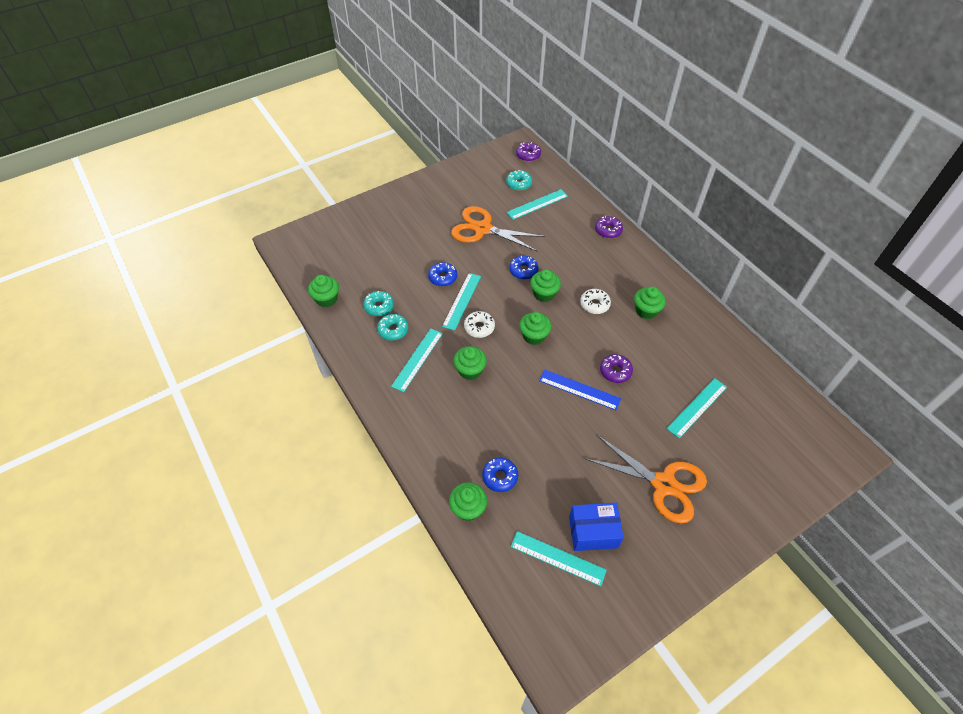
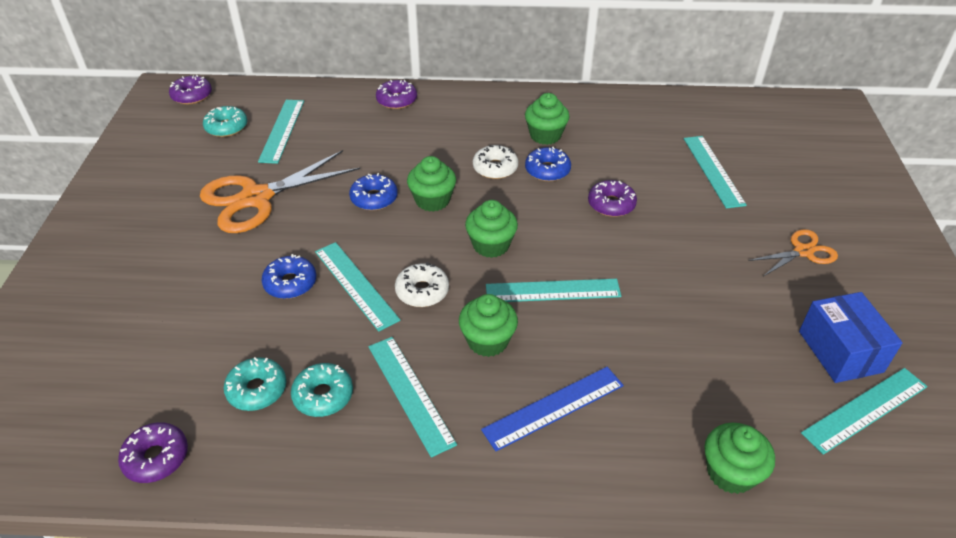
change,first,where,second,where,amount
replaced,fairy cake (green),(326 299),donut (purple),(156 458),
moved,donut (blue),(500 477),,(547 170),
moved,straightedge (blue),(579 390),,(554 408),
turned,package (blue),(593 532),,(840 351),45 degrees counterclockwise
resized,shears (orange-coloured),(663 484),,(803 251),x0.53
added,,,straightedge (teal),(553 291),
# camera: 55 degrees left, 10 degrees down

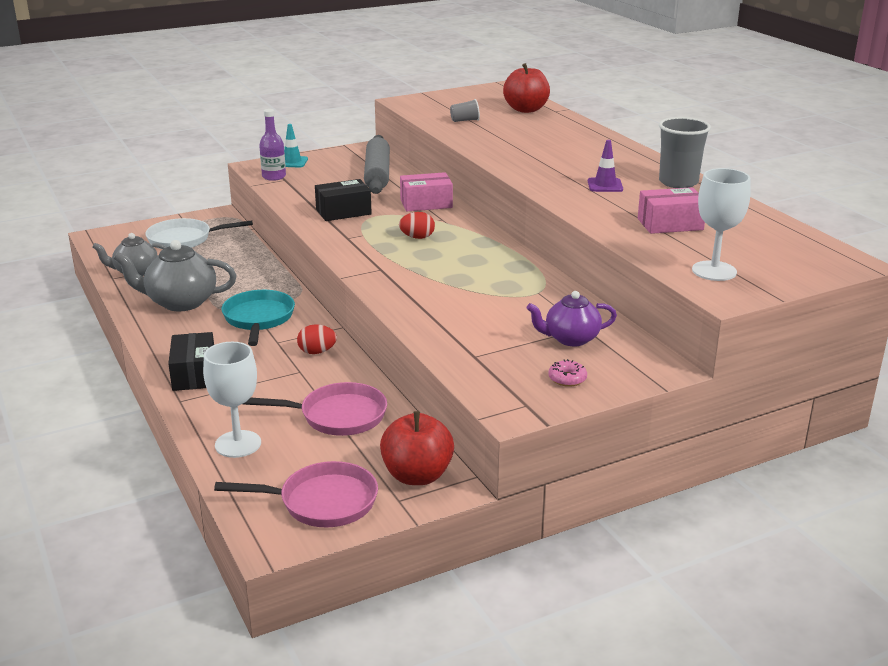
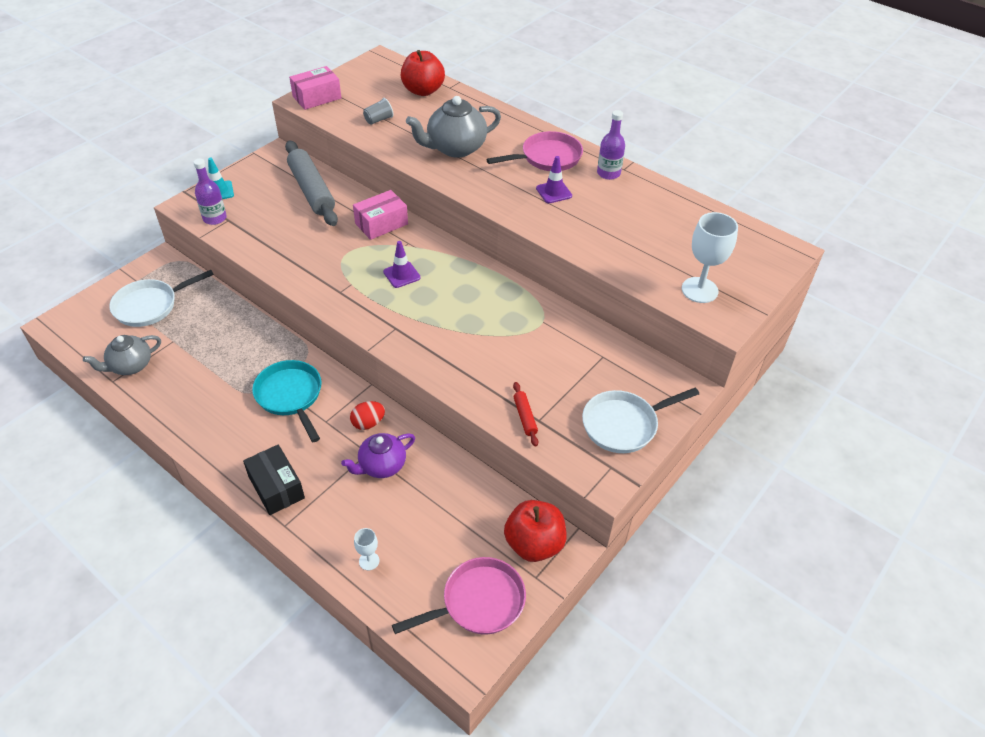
change,first,where,second,where,amount
moved,tea pot (ash-grey),(180 302),,(455 148),
resized,chalice (snow-white),(238 444),,(369 561),x0.50
moved,frying pan (rosy),(338 416),,(547 158),
removed,package (ebony),(343 212),,,
replaced,egg shape (red),(417 237),road cone (purple),(401 275),
moved,tea pot (purple),(570 339),,(381 466),
replaced,donut (rosy),(567 379),frying pan (snow-white),(623 424),
moved,package (rosy),(670 224),,(317 97),
replaced,beaker (ash-grey),(678 182),bottle (purple),(608 173),
added,,,rolling pin (red),(525 417),
# camera: 25 degrees left, 20 degrees up

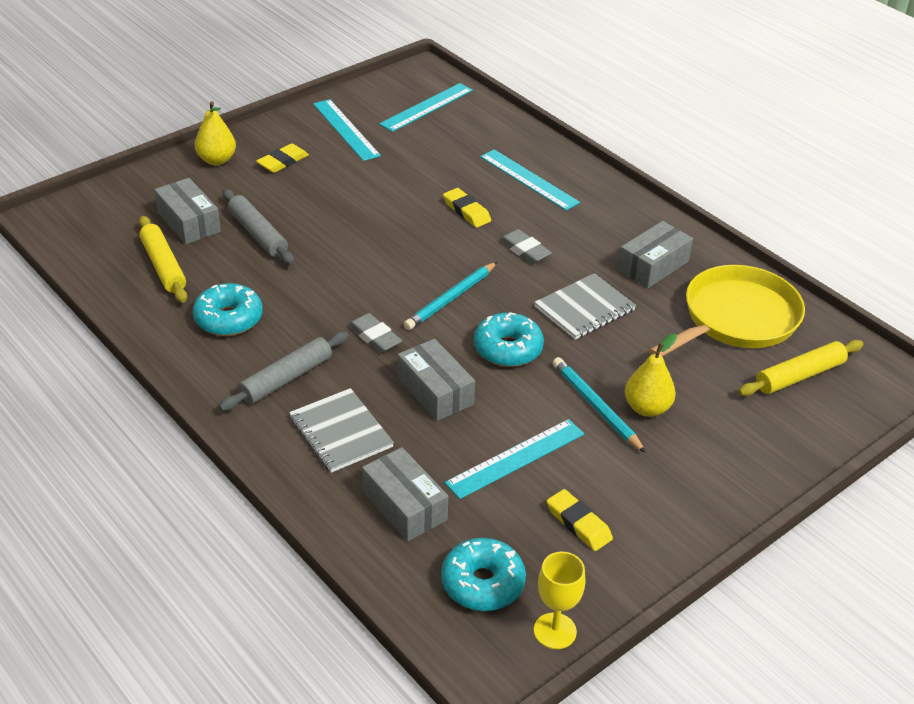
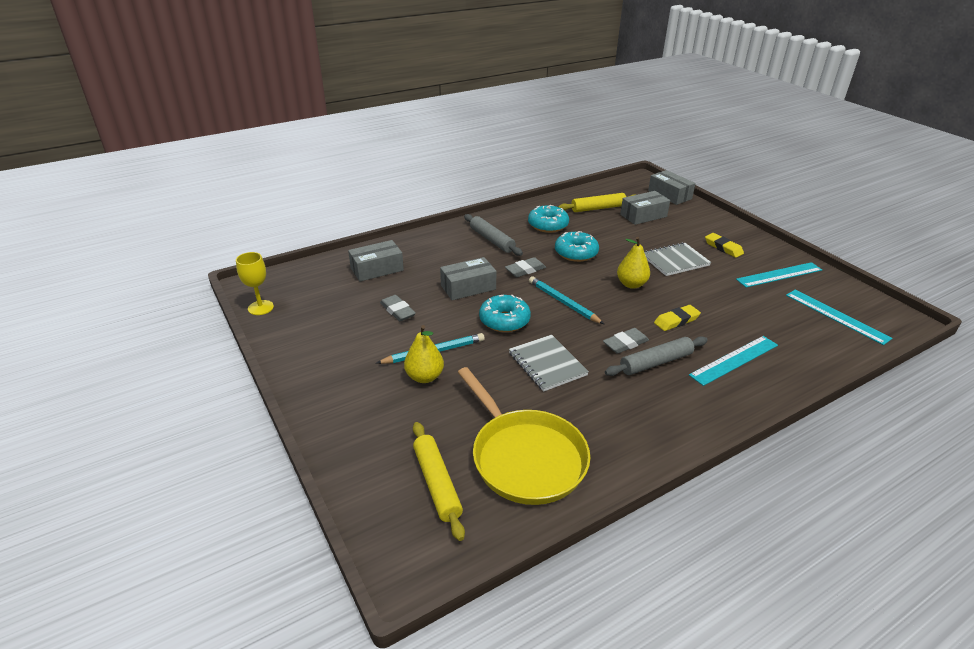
change,first,where,second,where,amount
moved,toy pear (golden),(217 160),,(631 284),
moved,rolling pin (ash-grey),(257 234),,(655 362),
moved,notebook (ash-grey),(340 432),,(675 261),
moved,donut (teal),(482 583),,(576 253),
replaced,straightedge (teal),(515 458),pencil eraser (ash-grey),(397 311),
removed,pencil eraser (golden),(578 523),,,
moved,package (ash-grey),(653 265),,(669 195),
# camera: 100 degrees right, 5 degrees down

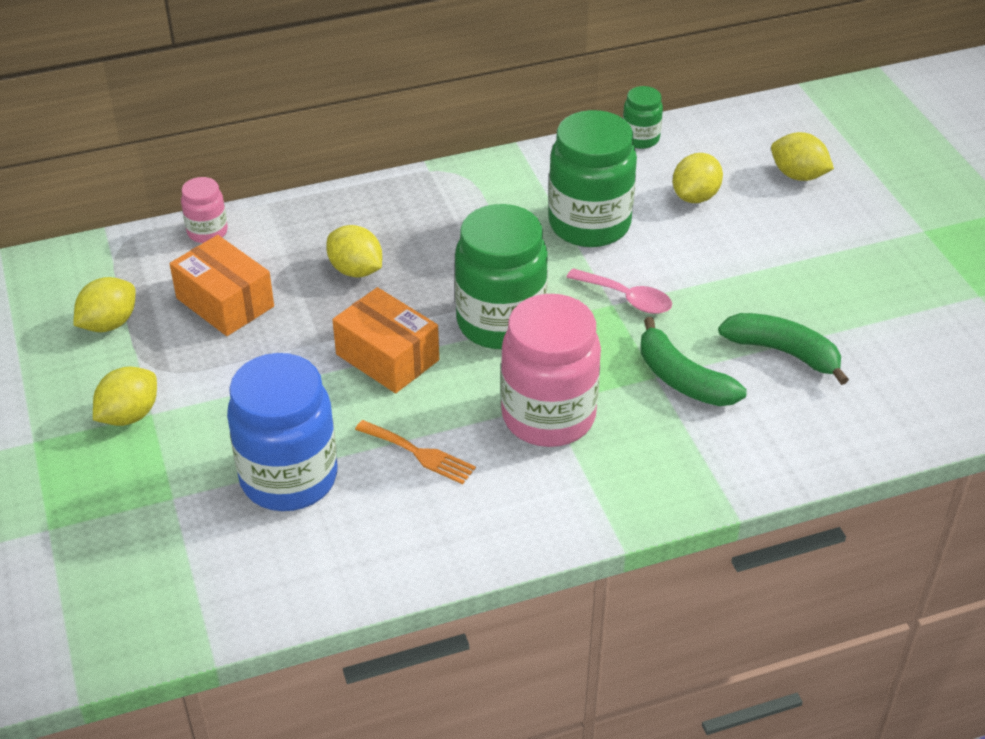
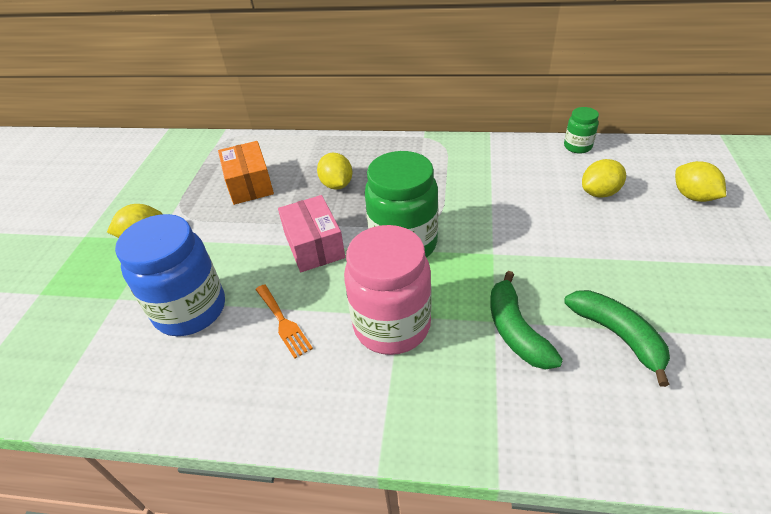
change,first,where,second,where,amount
removed,lemon (golden),(109 324),,,
removed,preserve jar (rosy),(207 232),,,
recoloured,package (orange-coloured),(387 357),package (rosy),(314 245),
removed,preserve jar (green),(589 224),,,
removed,teaspoon (rosy),(627 298),,,
# camera: 30 degrees right, 0 degrees up

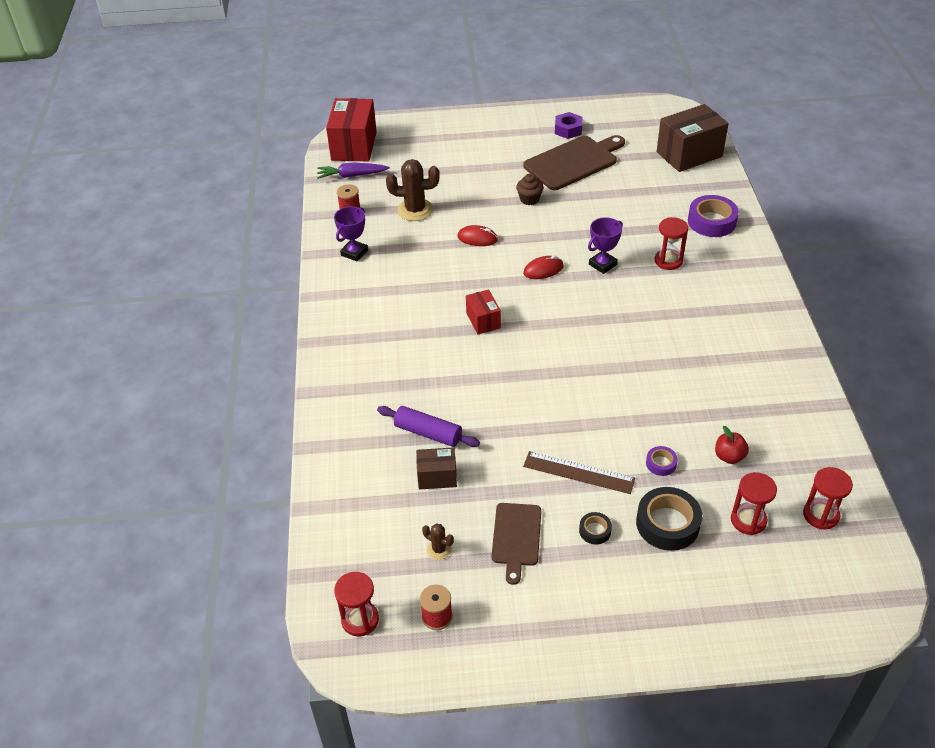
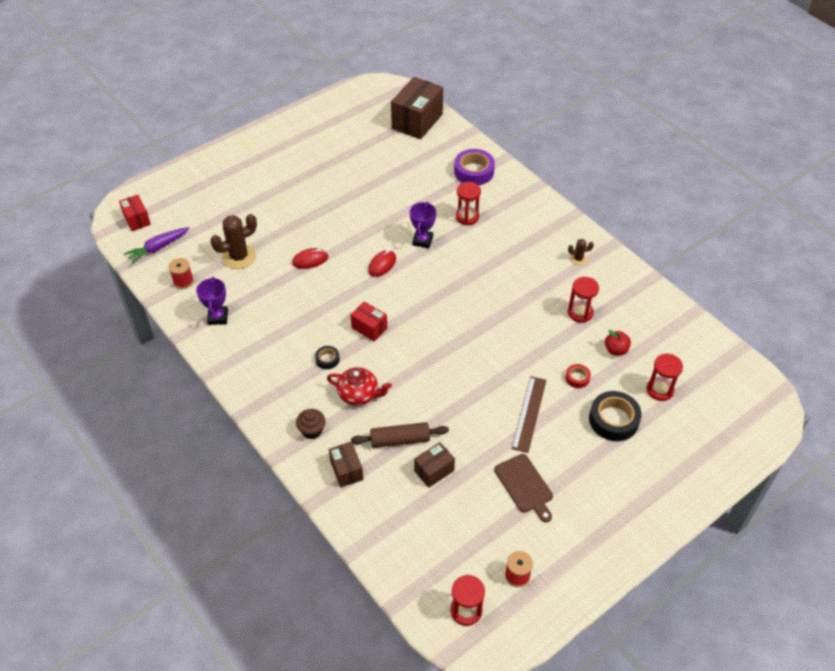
change,first,where,second,where,amount
resized,package (red),(354 146),,(137 219),x0.53
recoloured,rolling pin (purple),(428 433),rolling pin (russet),(400 440),
moved,prickly plant (russet),(439 549),,(578 259),
moved,fairy cake (russet),(529 199),,(312 430),
removed,cutting board (russet),(573 162),,,
turned,straightedge (russet),(578 472),,(529 413),60 degrees counterclockwise
removed,nut (purple),(568 130),,,
moved,sticky tape (ebony),(595 531),,(327 359),
recoloured,sticky tape (purple),(661 463),sticky tape (red),(577 378),
moved,hourglass (red),(820 515),,(580 313),
added,,,tea pot (red),(359 394),
added,,,package (russet),(346 470),
# camera: 35 degrees left, 5 degrees up

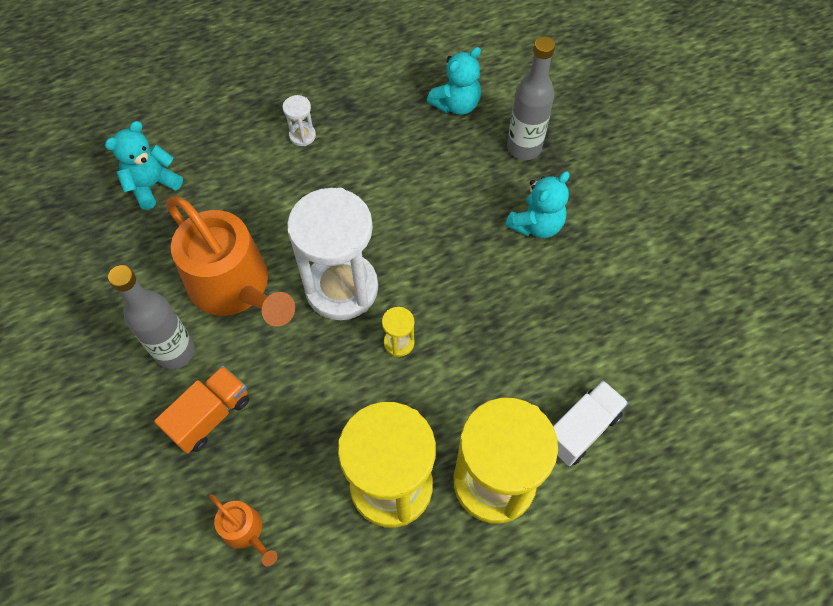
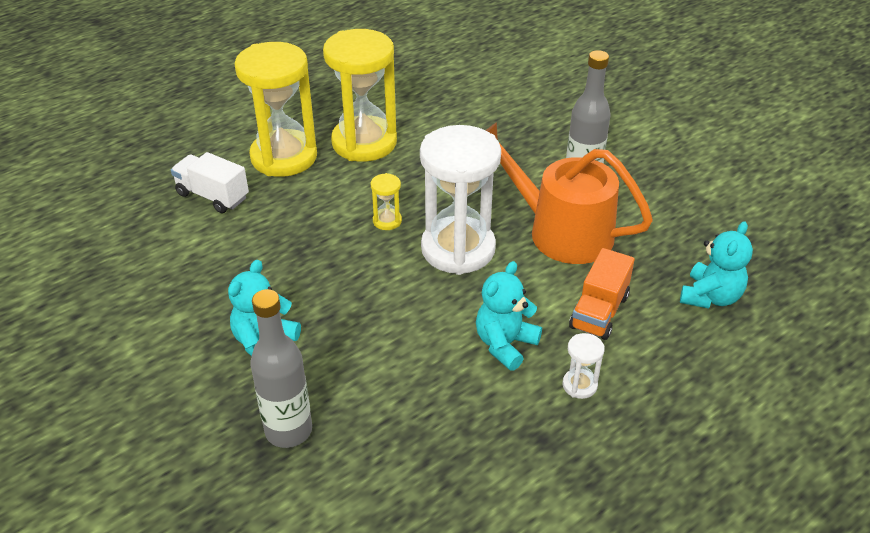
change,first,where,second,where,amount
moved,lorry (orange-coloured),(210 416),,(599 312),
removed,watering pot (orange-coloured),(245 531),,,
moved,teddy (teal),(456 105),,(505 344),
turned,lorry (snow-white),(581 429),,(212 196),90 degrees clockwise
# camera: 165 degrees right, 20 degrees down

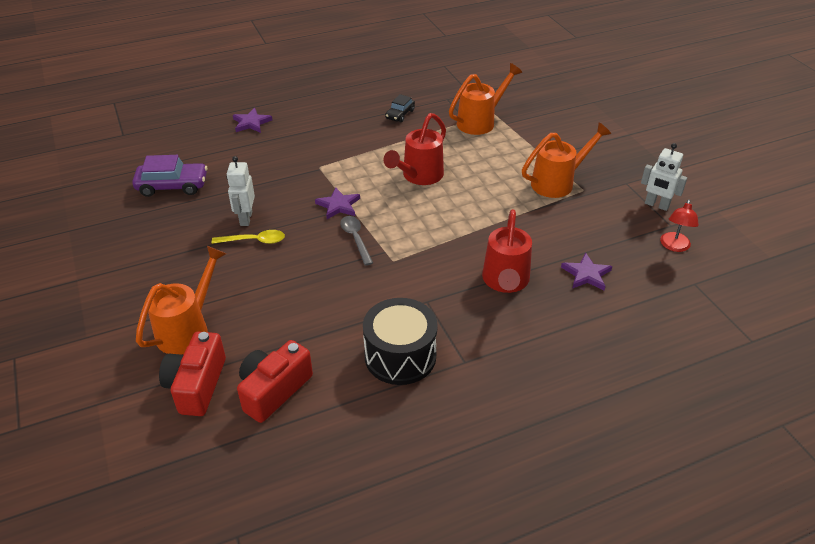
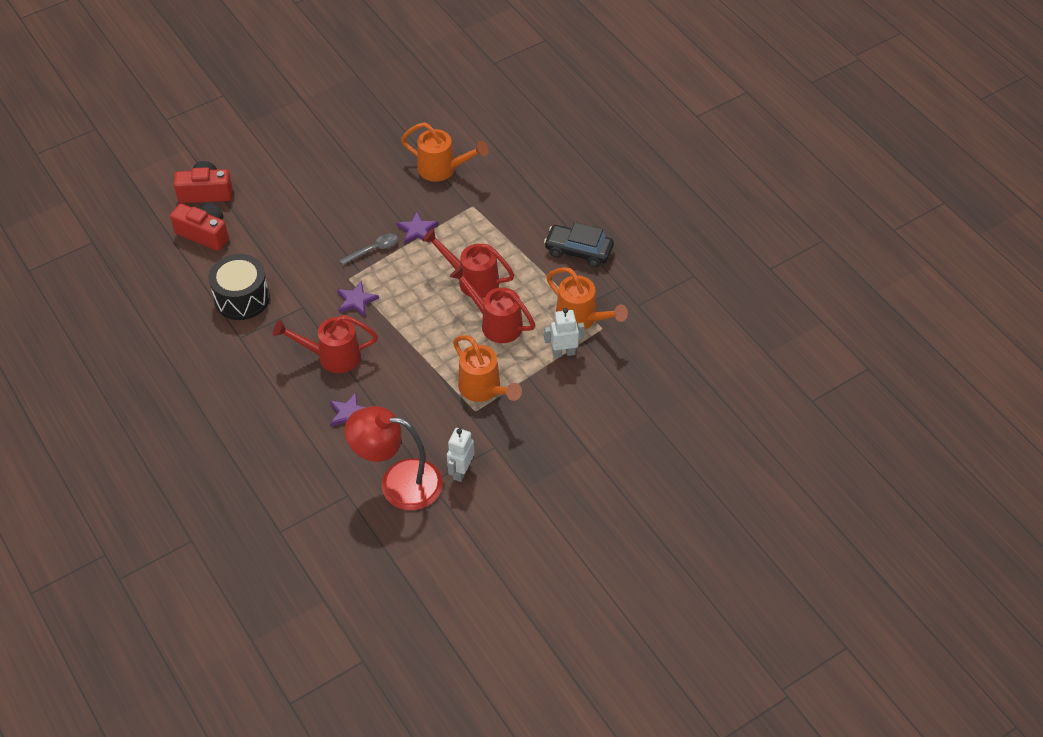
change,first,where,second,where,amount
removed,car (purple),(172 186),,,
moved,watering pot (orange-coloured),(187 329),,(442 169),
removed,teaspoon (golden),(254 241),,,
moved,toy robot (snow-white),(246 218),,(563 353),
moved,star shape (purple),(251 123),,(356 300),
resized,car (ebony),(400 114),,(578 251),x1.68
resized,reading lamp (red),(674 246),,(398 482),x2.11
added,,,watering pot (red),(496 323),
# camera: 80 degrees right, 10 degrees up

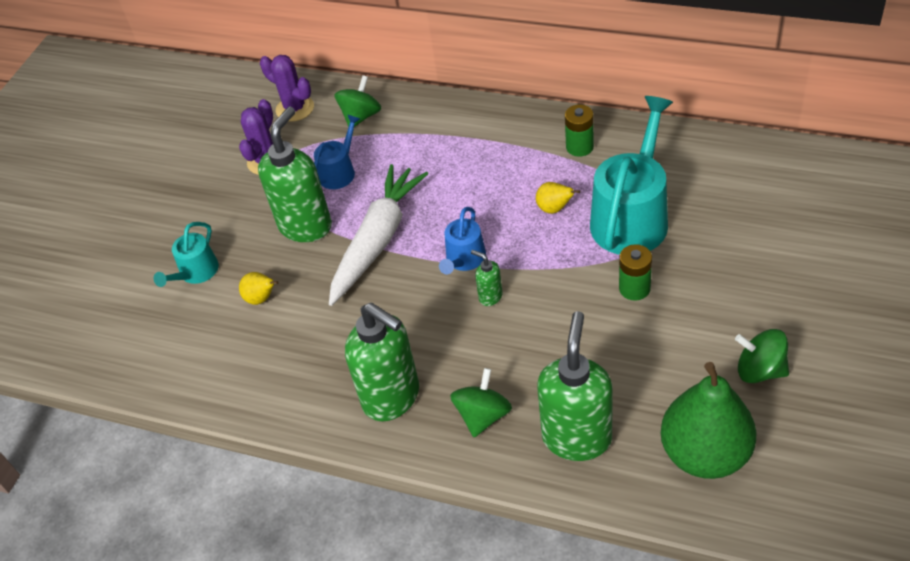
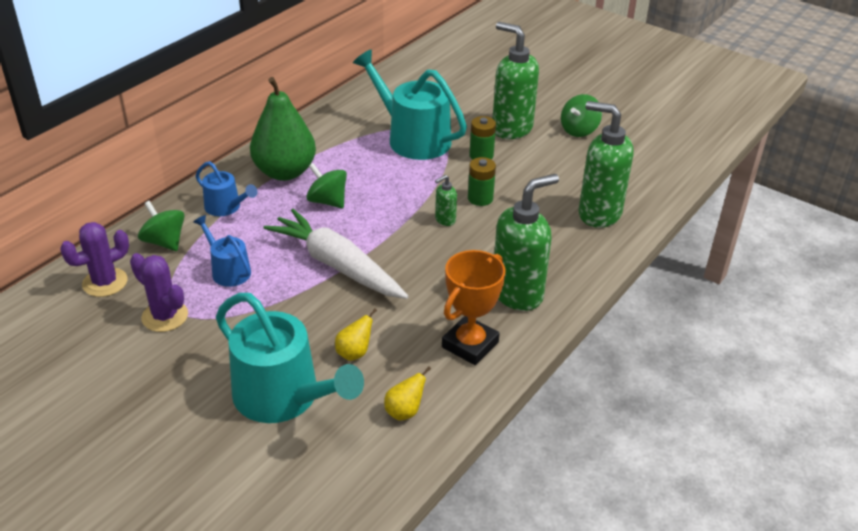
change,first,where,second,where,amount
resized,watering pot (teal),(196 272),,(283 397),x1.93
moved,soap pump (green),(306 226),,(511 129),
moved,watering pot (blue),(464 259),,(226 207),
moved,toy top (green),(483 415),,(327 201),
moved,toy pear (golden),(554 209),,(404 411),
moved,battery (green),(579 147),,(480 198),
moved,toy pear (green),(705 453),,(285 172),
added,,,award cup (orange-coloured),(470 345),
# camera: 80 degrees left, 10 degrees down

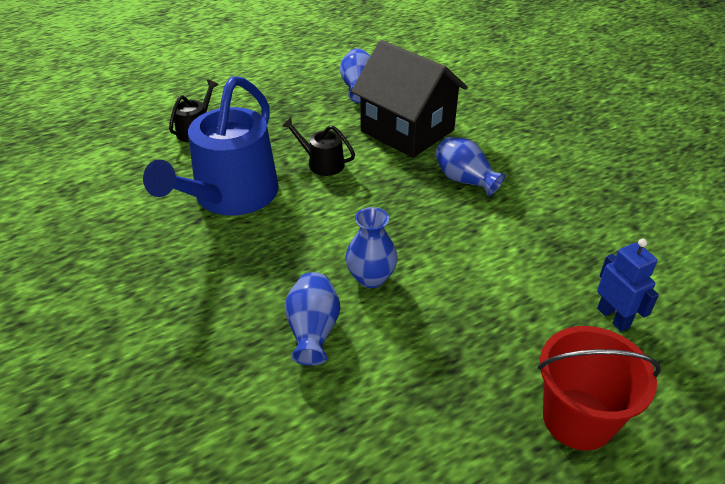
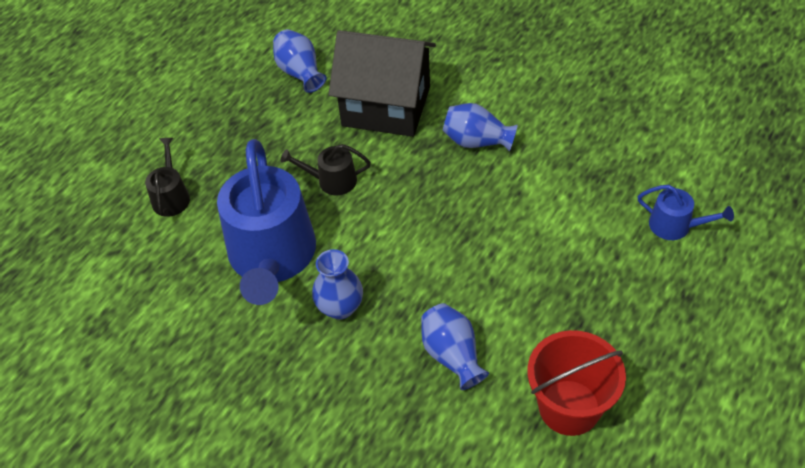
change,first,where,second,where,amount
moved,vase (blue),(371 278),,(340 307),
moved,pail (red),(577 419),,(569 407),
replaced,toy robot (blue),(613 317),watering pot (blue),(675 226),
# camera: 25 degrees left, 10 degrees up

